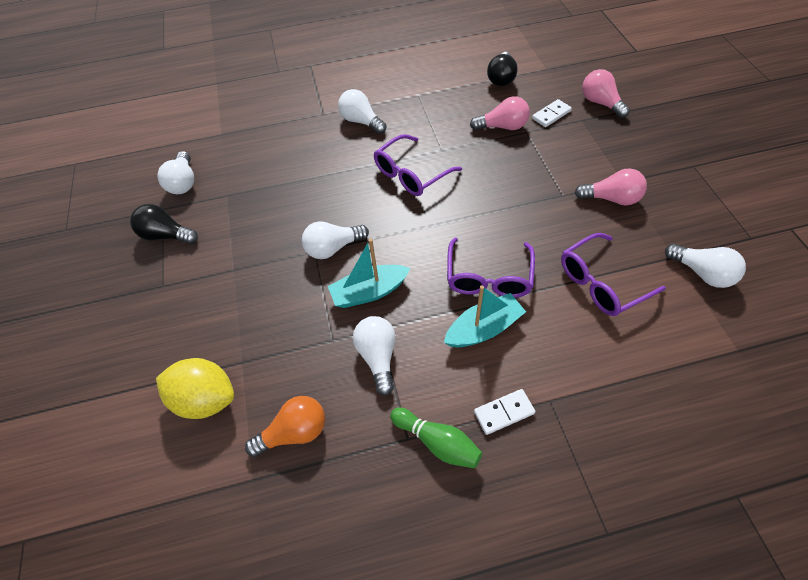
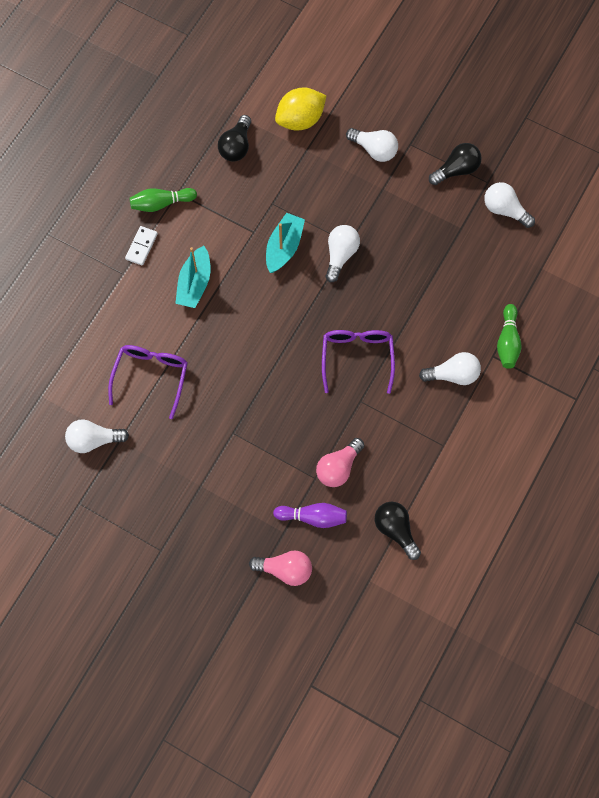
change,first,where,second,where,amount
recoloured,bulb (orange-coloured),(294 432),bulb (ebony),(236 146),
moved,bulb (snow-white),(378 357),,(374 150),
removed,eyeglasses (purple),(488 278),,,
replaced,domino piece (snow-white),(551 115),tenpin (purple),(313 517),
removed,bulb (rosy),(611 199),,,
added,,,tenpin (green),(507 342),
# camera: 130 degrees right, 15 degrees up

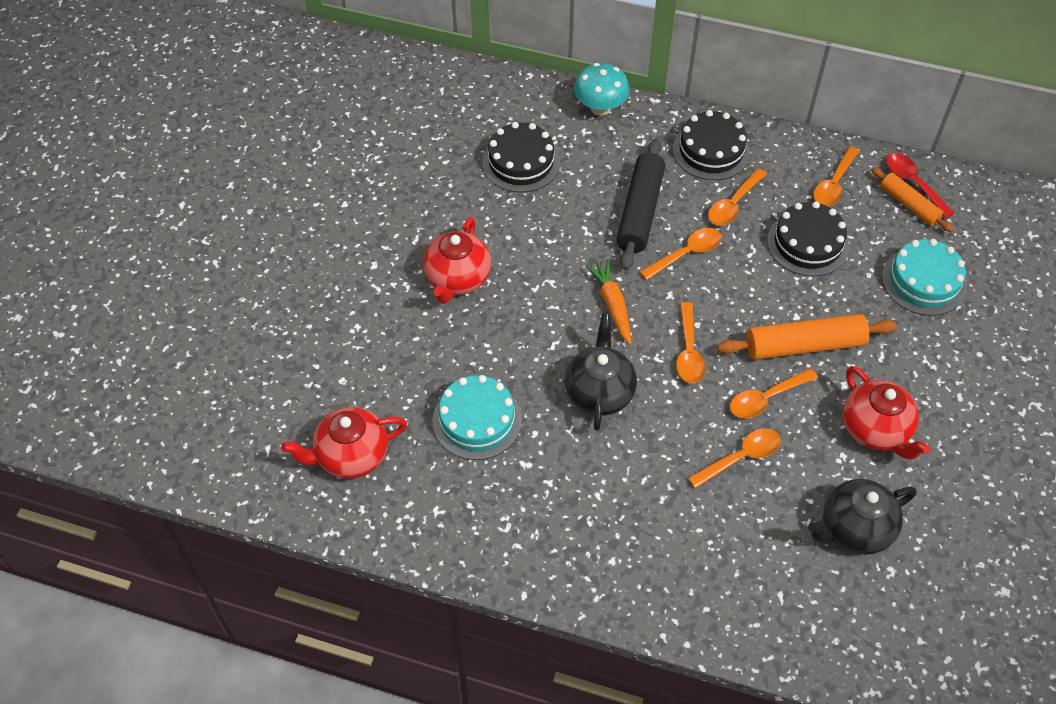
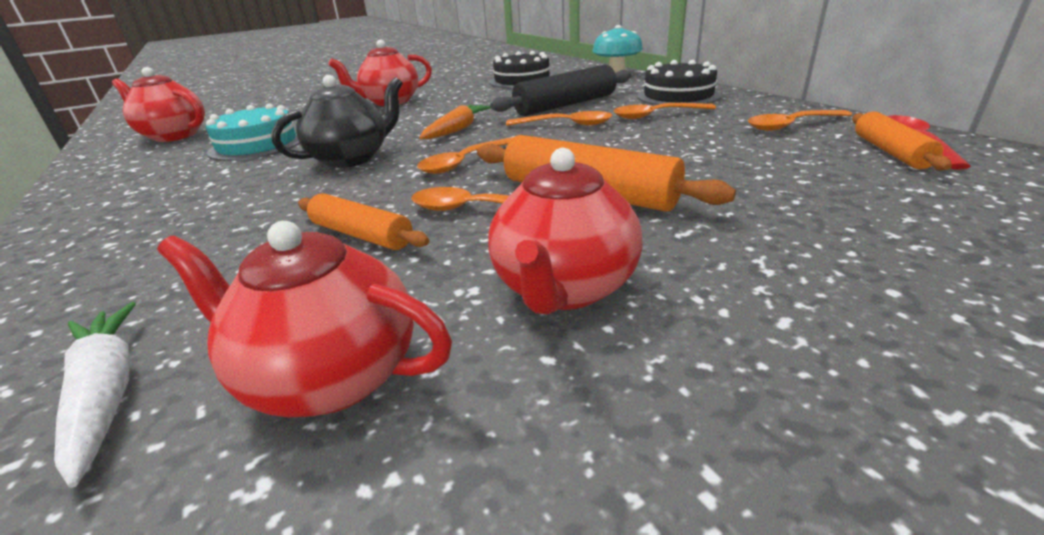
change,first,where,second,where,amount
replaced,teaspoon (orange-coloured),(740 457),rolling pin (orange-coloured),(361 235),
removed,cake (ebony),(808 243),,,
recoloured,tea pot (ebony),(854 529),tea pot (red),(330 376),
removed,cake (teal),(923 281),,,
added,,,toy carrot (snow-white),(106 393),
# camera: 45 degrees right, 25 degrees down

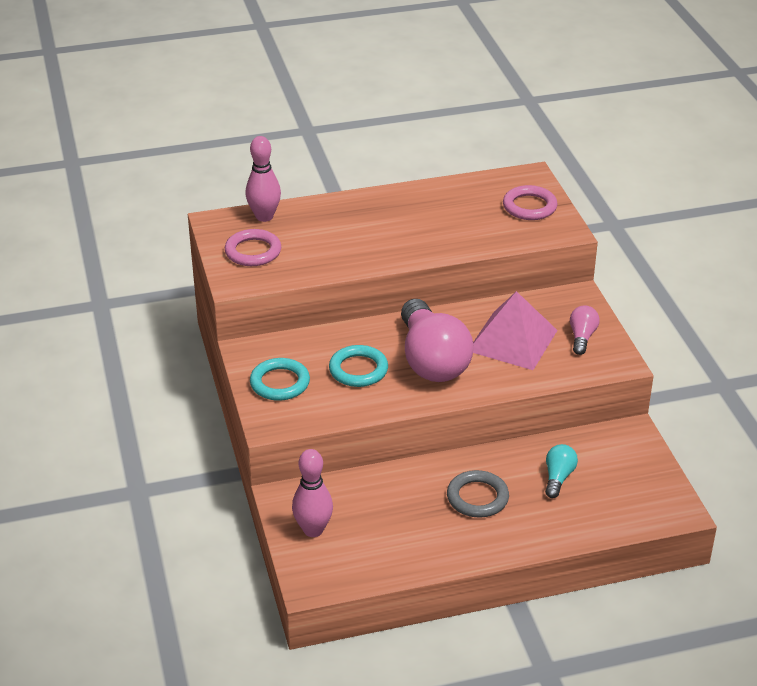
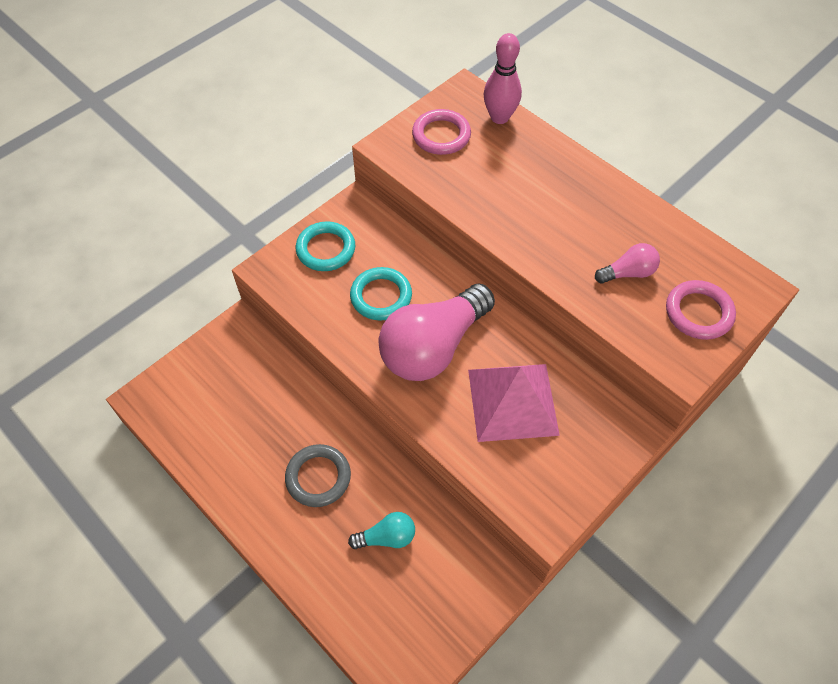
change,first,where,second,where,amount
removed,tenpin (rosy),(313 530),,,
moved,bulb (rosy),(582 337),,(628 273),
# camera: 60 degrees right, 20 degrees up

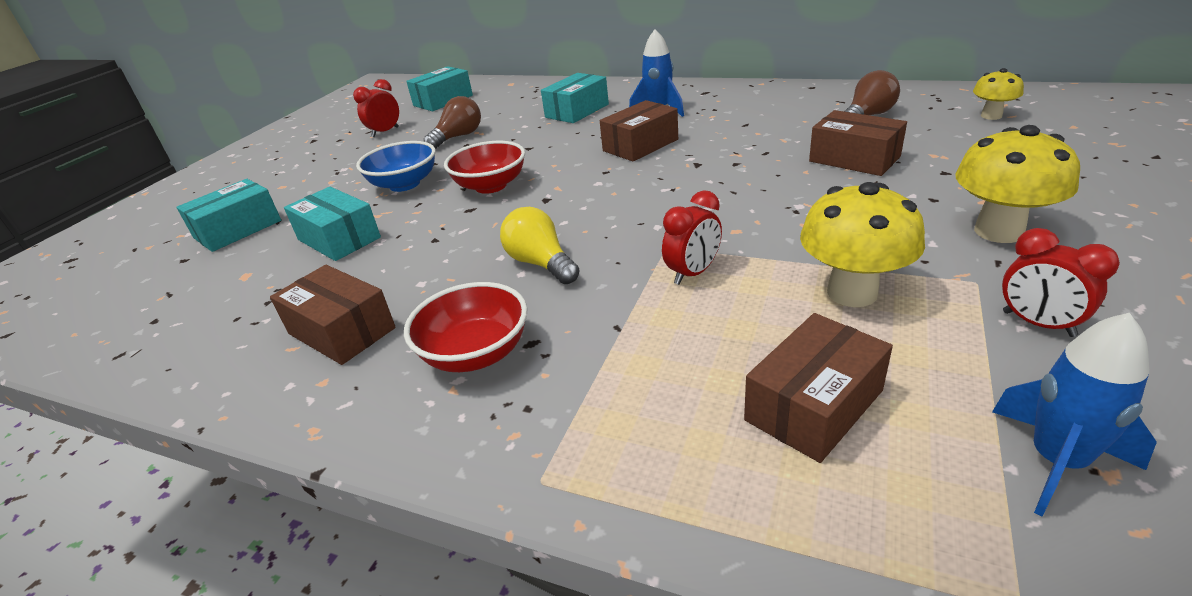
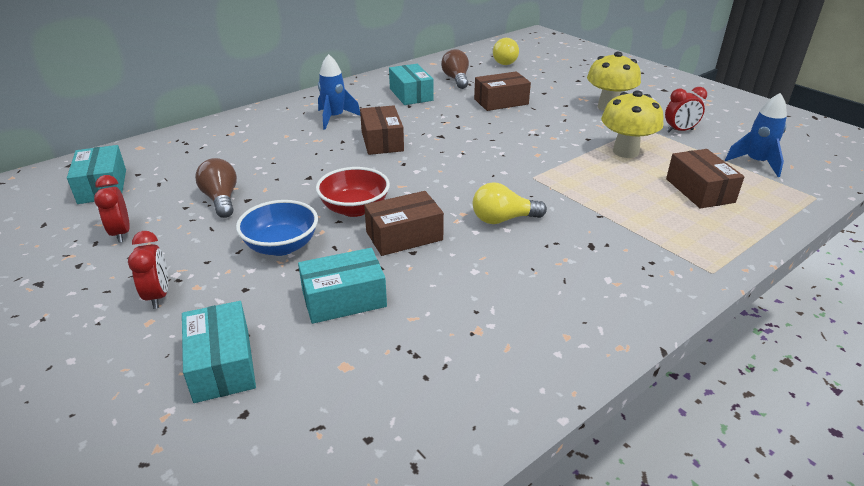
change,first,where,second,where,amount
moved,package (russet),(341 331),,(404 236),
removed,bowl (red),(476 353),,,
moved,package (teal),(577 111),,(411 94),
moved,alarm clock (red),(693 273),,(158 296),
replaced,mushroom (golden),(991 116),bulb (golden),(503 61),
# camera: 65 degrees left, 0 degrees up

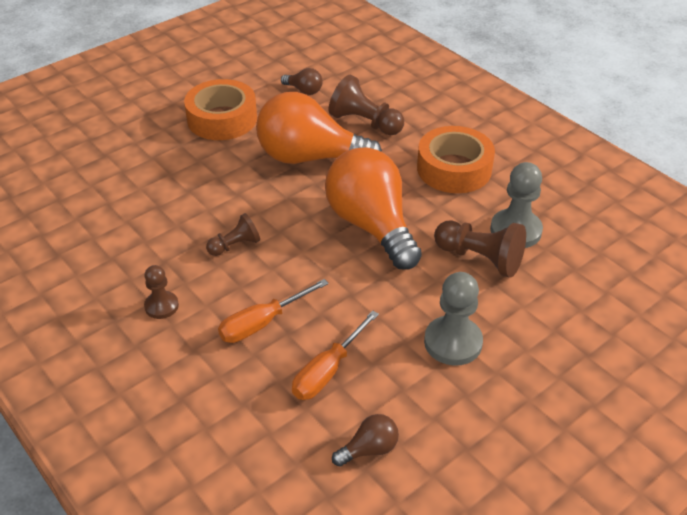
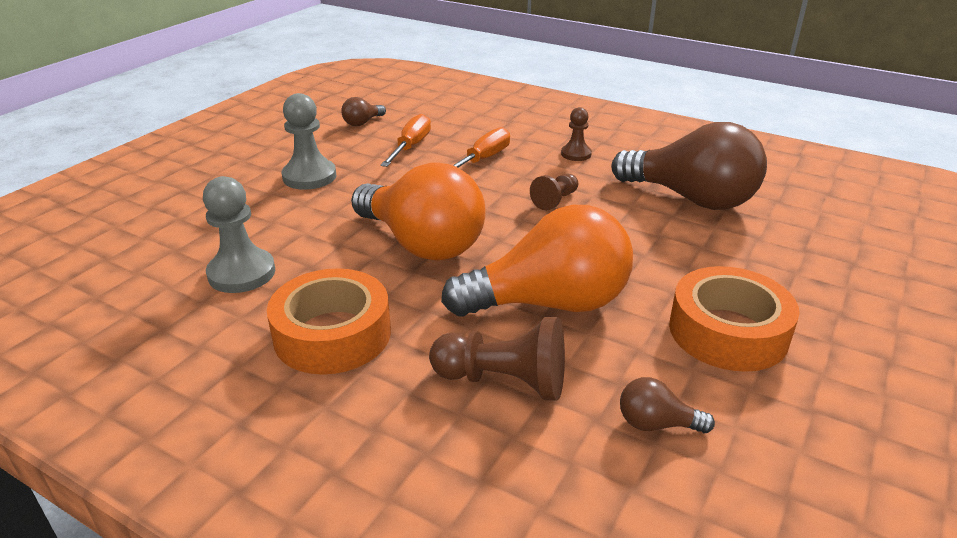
change,first,where,second,where,amount
removed,pawn (russet),(480 258),,,
added,,,bulb (russet),(691 198),
# camera: 160 degrees right, 10 degrees down

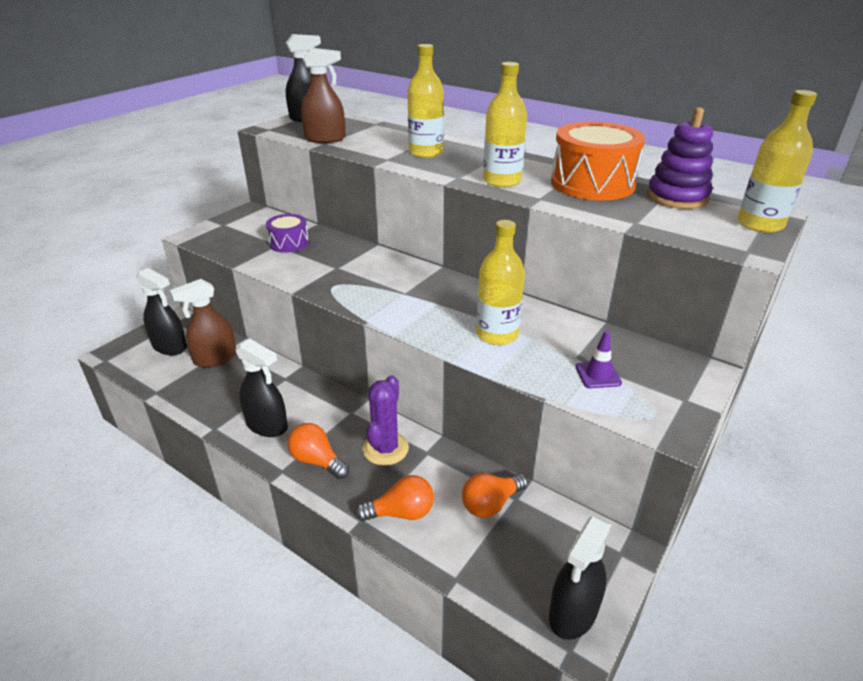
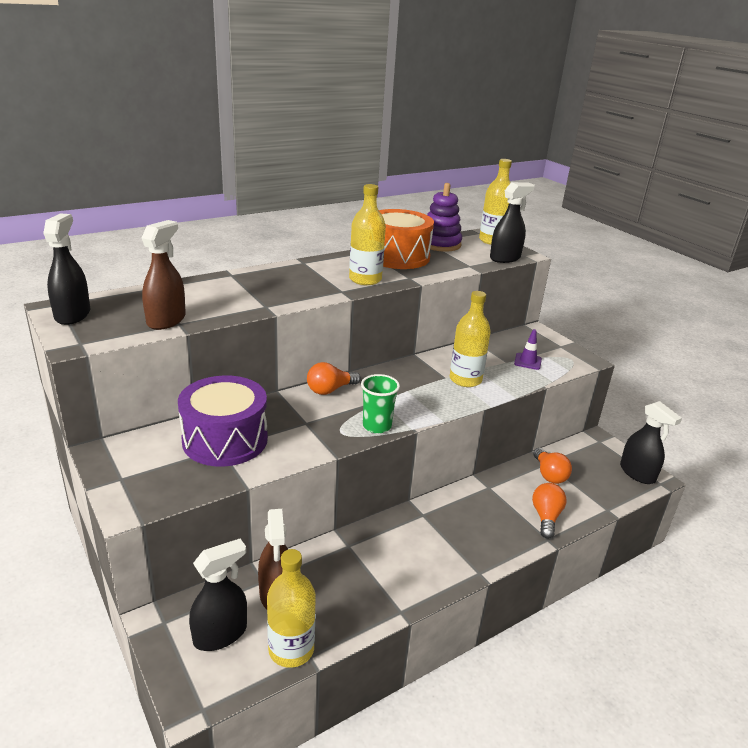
change,first,where,second,where,amount
moved,spray cleaner (ebony),(267 425),,(505 258),
resized,snare drum (purple),(289 243),,(225 440),x1.83
moved,bulb (orange-coloured),(317 461),,(330 390),
removed,prickly plant (purple),(385 448),,,
moved,bottle (golden),(425 152),,(291 649),
added,,,beaker (green),(377 426),
# camera: 70 degrees left, 5 degrees down

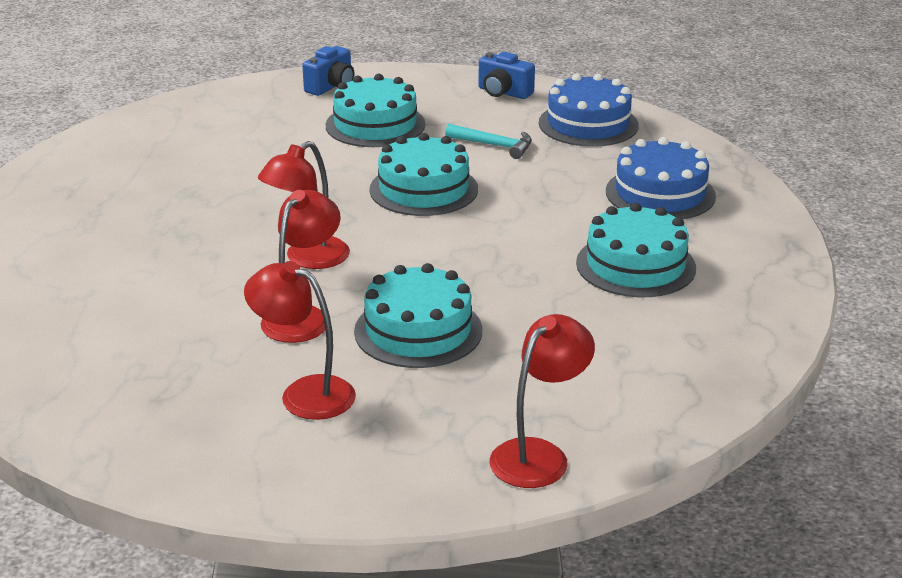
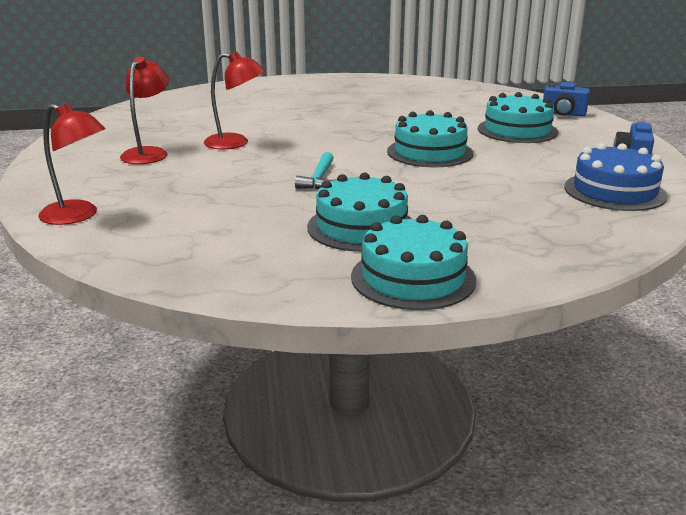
change,first,where,second,where,amount
removed,reading lamp (red),(308 259),,,
moved,cake (teal),(418 331),,(413 278),
moved,carpenter's hammer (teal),(494 145),,(319 179),
removed,cake (blue),(660 193),,,
# camera: 75 degrees right, 5 degrees down

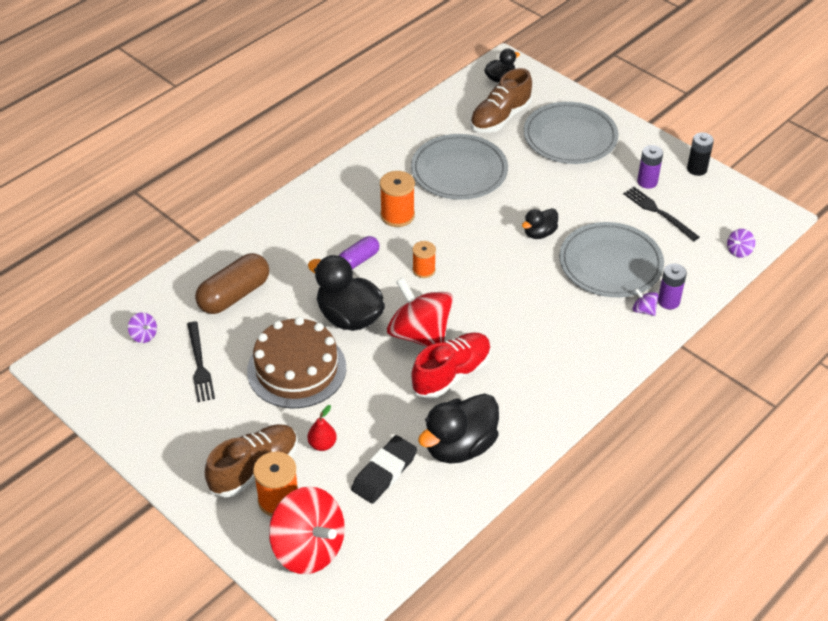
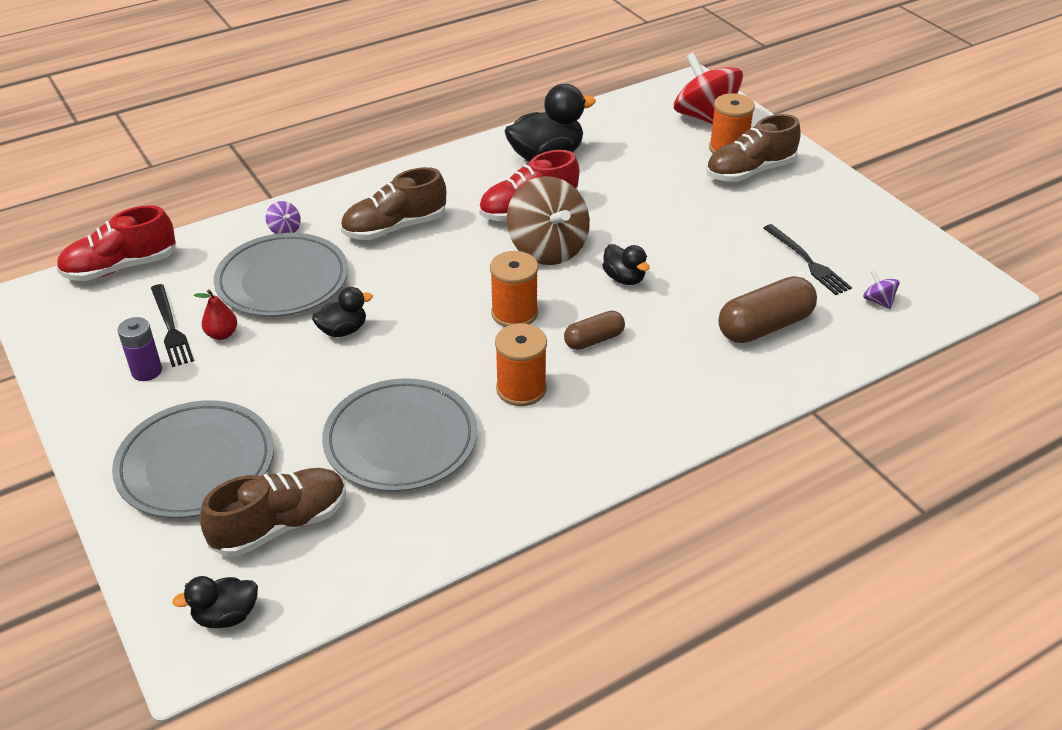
change,first,where,second,where,amount
turned,table fork (ebony),(199 364),,(807 261),150 degrees clockwise
removed,cake (russet),(296 369),,,
moved,toy pear (red),(322 444),,(222 334),
resized,toy duck (ebony),(349 317),,(624 278),x0.54
recoloured,pill shape (purple),(359 260),pill shape (russet),(594 340),
removed,pencil eraser (ebony),(384 472),,,
recoloured,toy top (red),(420 334),toy top (russet),(547 249),
resized,spool (orange-coloured),(424 270),,(514 313),x1.55
removed,battery (purple),(668 301),,,
removed,battery (ebony),(696 169),,,
replaced,toy top (purple),(739 251),shoe (red),(120 267),
added,,,shoe (russet),(395 228),
# camera: 165 degrees left, 5 degrees down

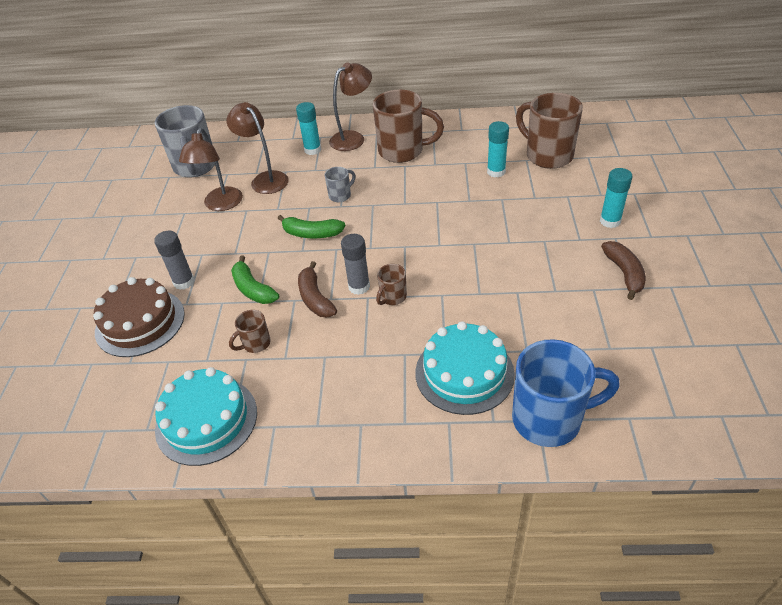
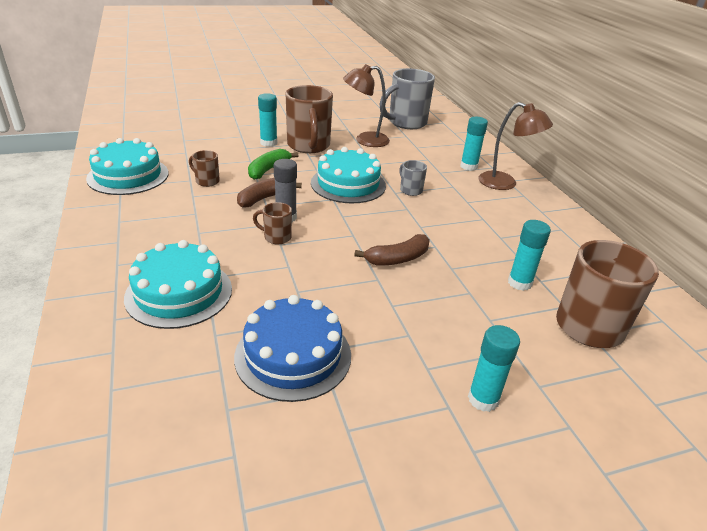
change,first,where,second,where,amount
removed,cake (russet),(140 322),,,
recoloured,glue stick (ash-grey),(184 282),glue stick (teal),(268 143),
removed,reading lamp (russet),(265 179),,,
replaced,toy banana (green),(311 234),cake (teal),(348 184),
turned,coffee mug (ash-grey),(340 195),,(410 190),150 degrees counterclockwise
moved,coffee mug (russet),(403 151),,(309 146),
removed,coffee mug (blue),(549 419),,,
moved,toy banana (russet),(624 273),,(397 259),
added,,,cake (blue),(293 355),
# camera: 65 degrees right, 10 degrees down

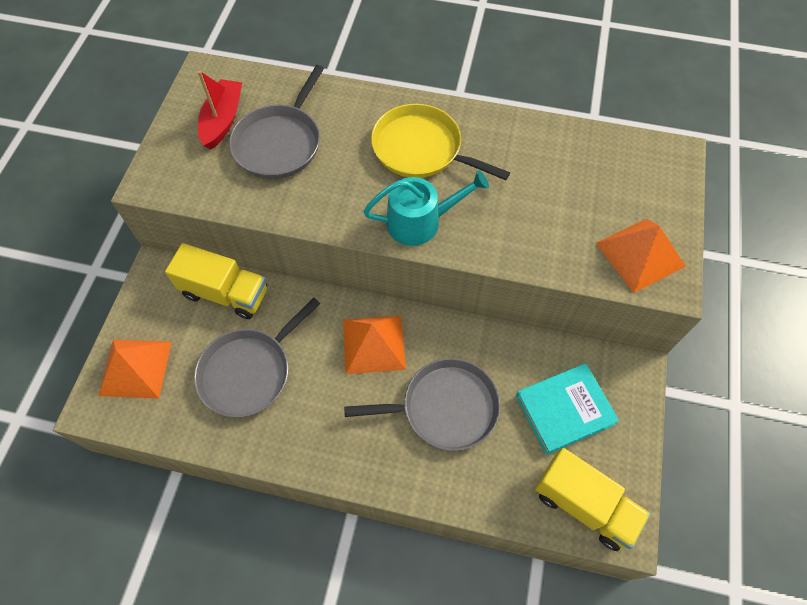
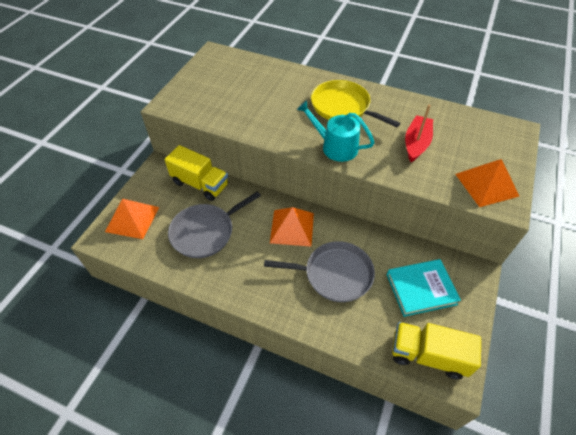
change,first,where,second,where,amount
moved,boat (red),(223 120),,(416 143),
removed,frying pan (ash-grey),(280 143),,,
turned,watering pot (teal),(420 222),,(335 146),150 degrees counterclockwise
turned,lorry (golden),(584 504),,(428 355),150 degrees clockwise
# camera: 10 degrees right, 10 degrees down

